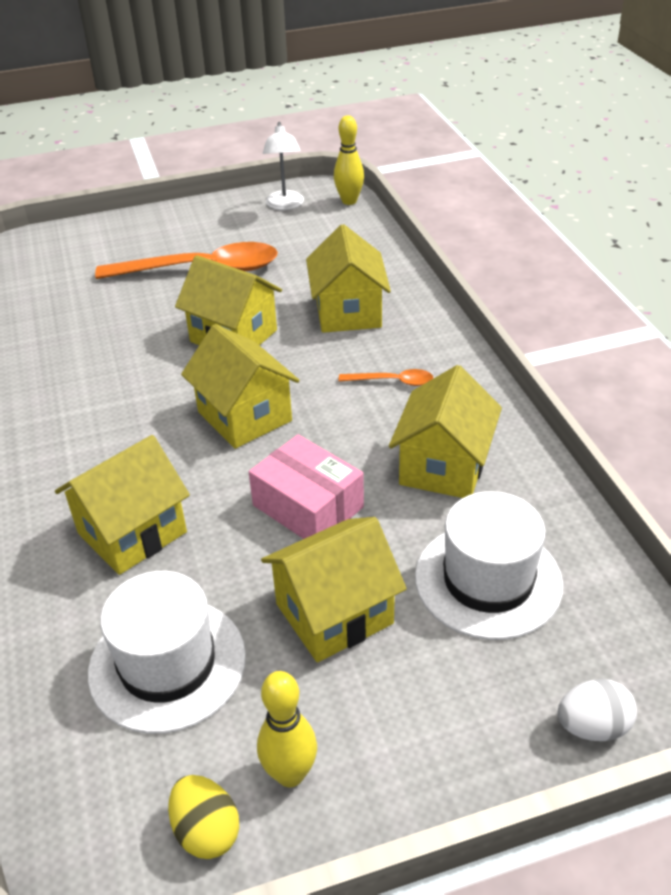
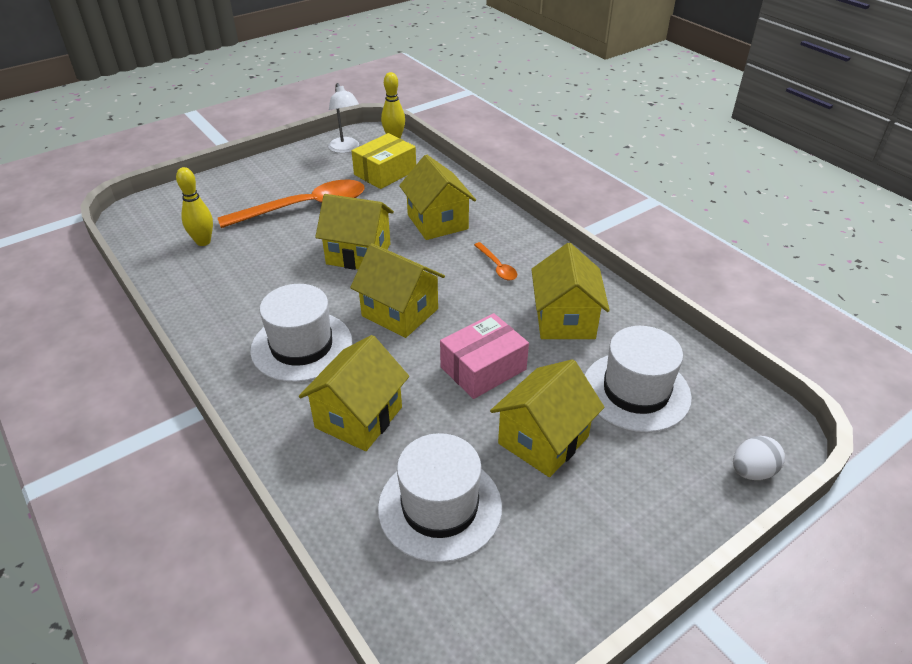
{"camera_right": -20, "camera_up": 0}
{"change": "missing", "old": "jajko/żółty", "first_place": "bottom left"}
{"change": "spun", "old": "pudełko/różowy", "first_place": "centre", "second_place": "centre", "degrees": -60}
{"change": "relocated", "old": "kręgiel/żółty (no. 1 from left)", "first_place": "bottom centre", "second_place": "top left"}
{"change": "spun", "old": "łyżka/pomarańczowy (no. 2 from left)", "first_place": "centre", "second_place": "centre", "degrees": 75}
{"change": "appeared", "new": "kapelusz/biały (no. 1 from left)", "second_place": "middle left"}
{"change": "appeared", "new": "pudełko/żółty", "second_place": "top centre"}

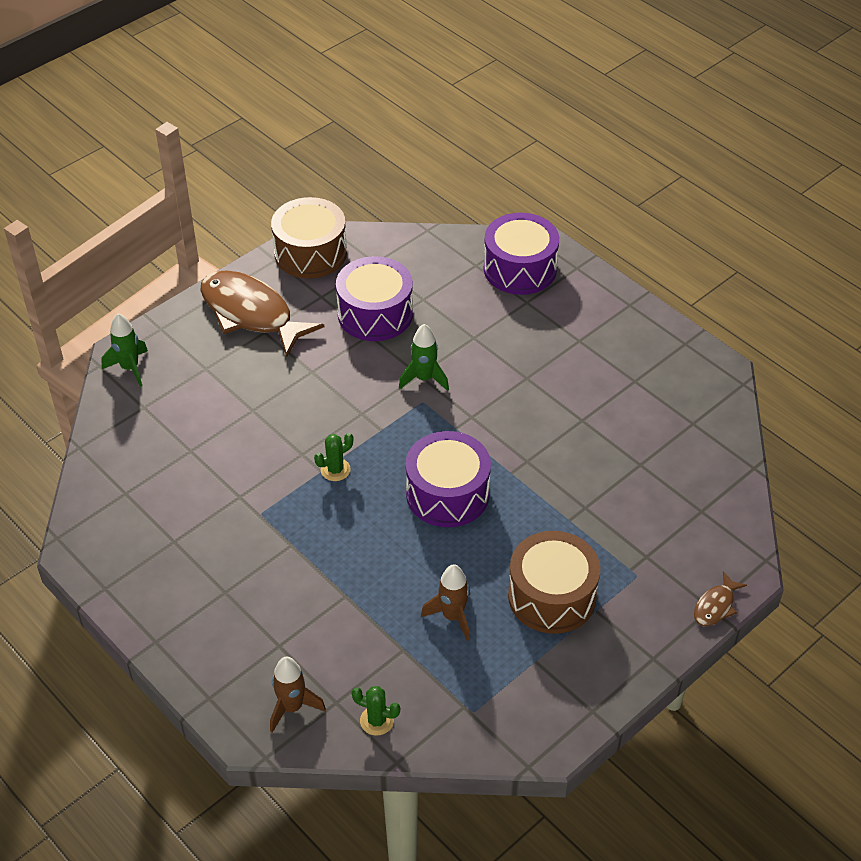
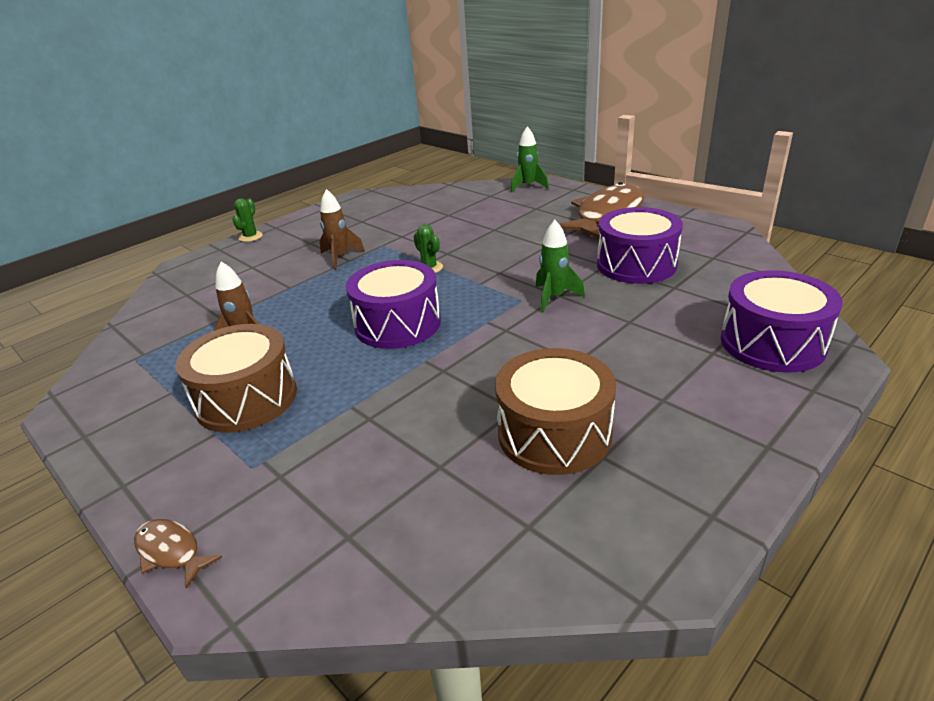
{"camera_right": 90, "camera_up": -15}
{"change": "relocated", "old": "rakieta/brązowy (no. 1 from left in the first image)", "new": "rakieta/brązowy (no. 2 from left)", "first_place": "bottom centre", "second_place": "top centre"}
{"change": "relocated", "old": "bęben/brązowy (no. 1 from left in the first image)", "new": "bęben/brązowy (no. 2 from left)", "first_place": "top centre", "second_place": "centre"}
{"change": "relocated", "old": "kaktus/zielony (no. 2 from left in the first image)", "new": "kaktus/zielony (no. 1 from left)", "first_place": "bottom centre", "second_place": "top left"}

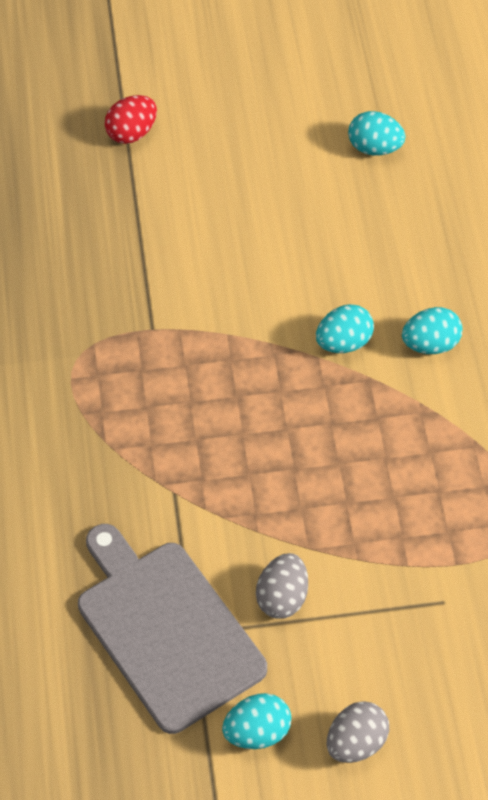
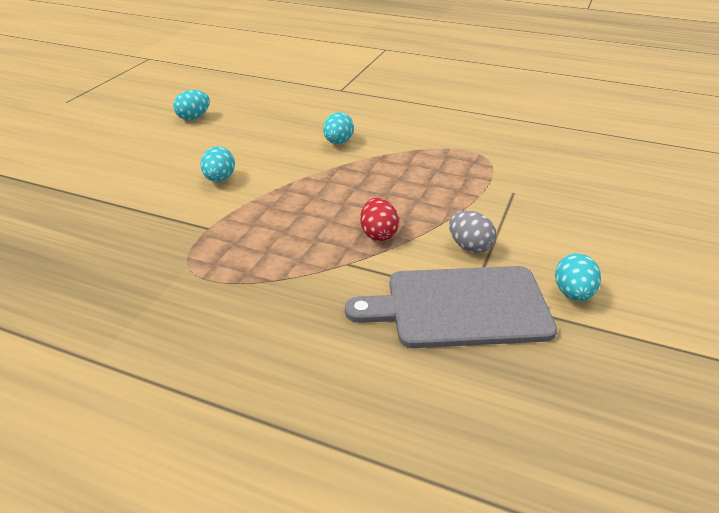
{"camera_right": -60, "camera_up": -20}
{"change": "relocated", "old": "jajko/czerwony", "first_place": "top left", "second_place": "centre"}
{"change": "relocated", "old": "jajko/turkusowy (no. 2 from left)", "first_place": "middle right", "second_place": "top left"}
{"change": "missing", "old": "jajko/szary (no. 2 from left)", "first_place": "bottom right"}

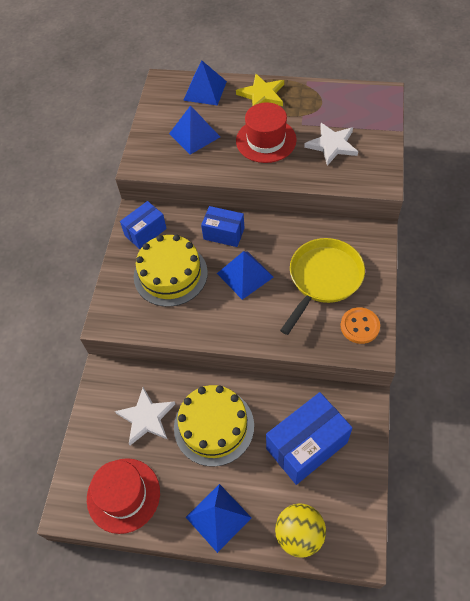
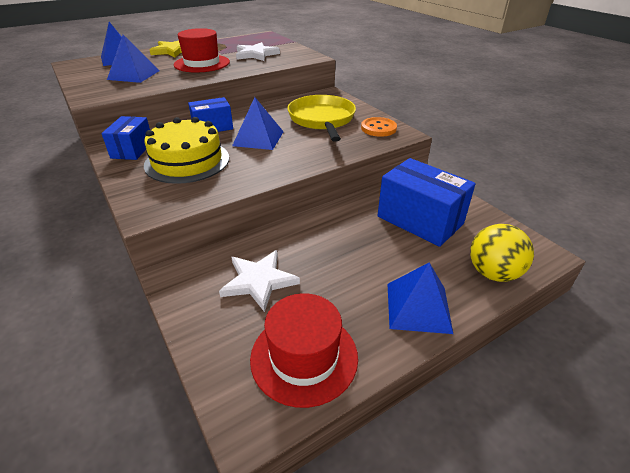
{"camera_right": -45, "camera_up": -20}
{"change": "missing", "old": "tort/żółty (no. 2 from left)", "first_place": "bottom centre"}
{"change": "spun", "old": "pudełko/niebieski (no. 3 from left)", "first_place": "bottom centre", "second_place": "middle right", "degrees": -60}

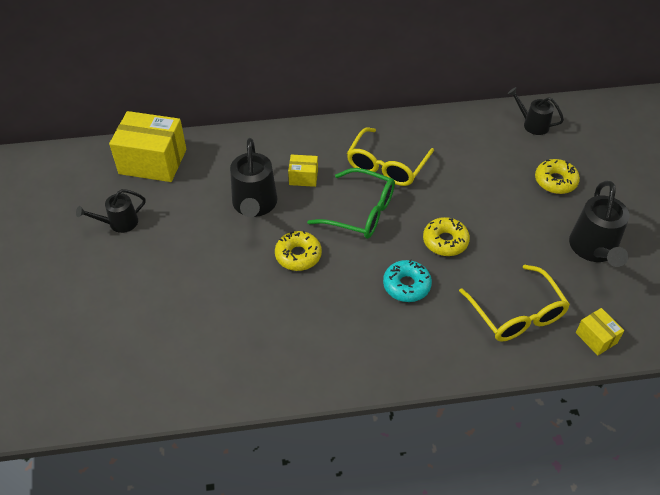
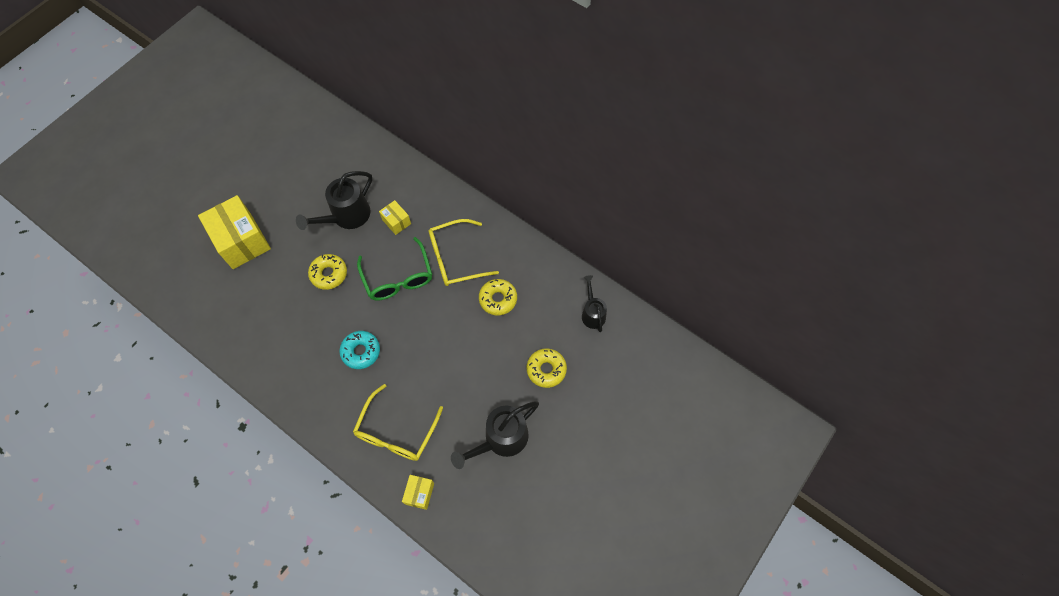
{"camera_right": 45, "camera_up": 15}
{"change": "missing", "old": "konewka/czarny (no. 1 from left)", "first_place": "middle left"}
{"change": "relocated", "old": "pudełko/żółty (no. 1 from left)", "first_place": "top left", "second_place": "middle left"}
{"change": "relocated", "old": "donut/żółty (no. 2 from left)", "first_place": "middle right", "second_place": "centre"}

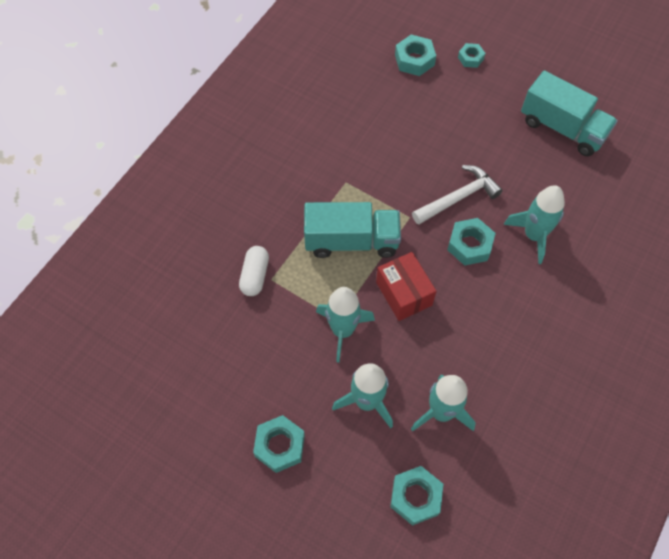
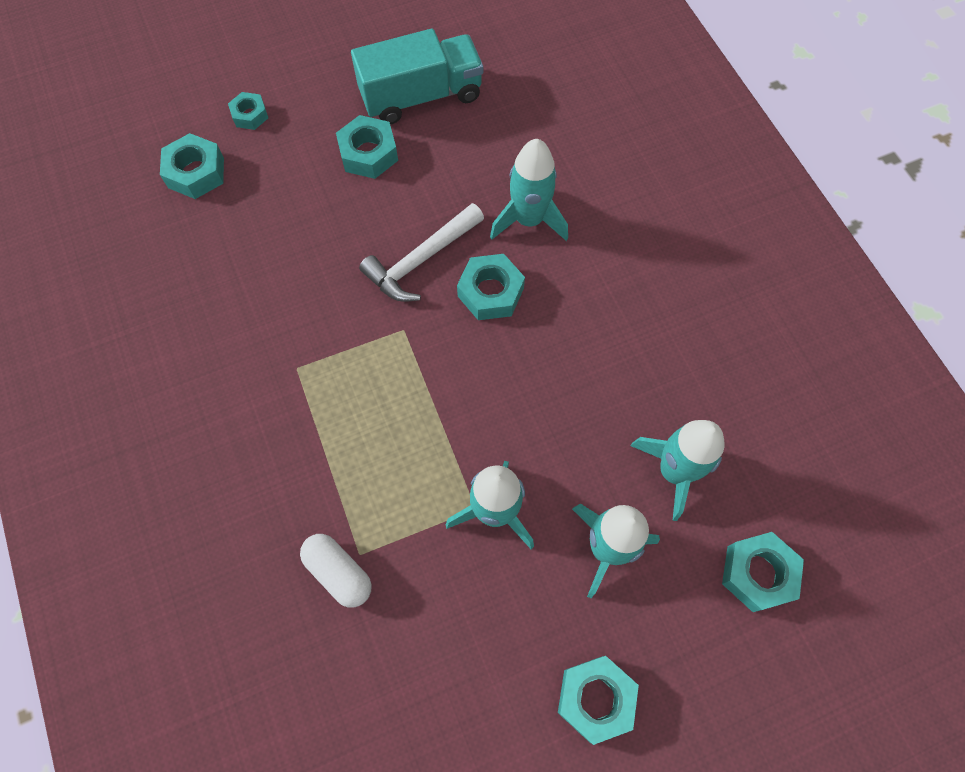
{"camera_right": -55, "camera_up": 5}
{"change": "missing", "old": "ciężarówka/turkusowy (no. 1 from left)", "first_place": "centre"}
{"change": "missing", "old": "pudełko/czerwony", "first_place": "centre"}
{"change": "spun", "old": "młotek/biały", "first_place": "middle right", "second_place": "top centre", "degrees": -135}
{"change": "appeared", "new": "nakrętka/turkusowy (no. 3 from left)", "second_place": "top centre"}

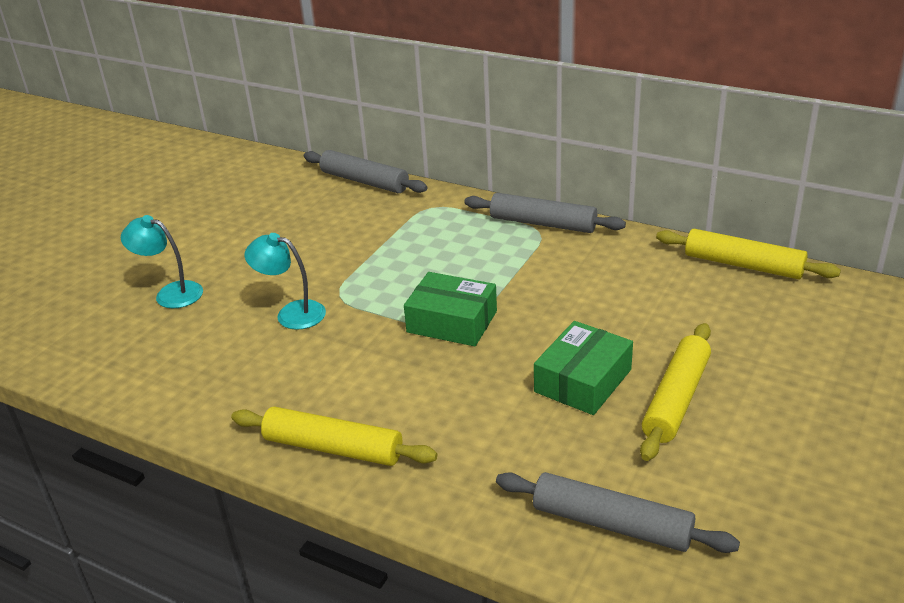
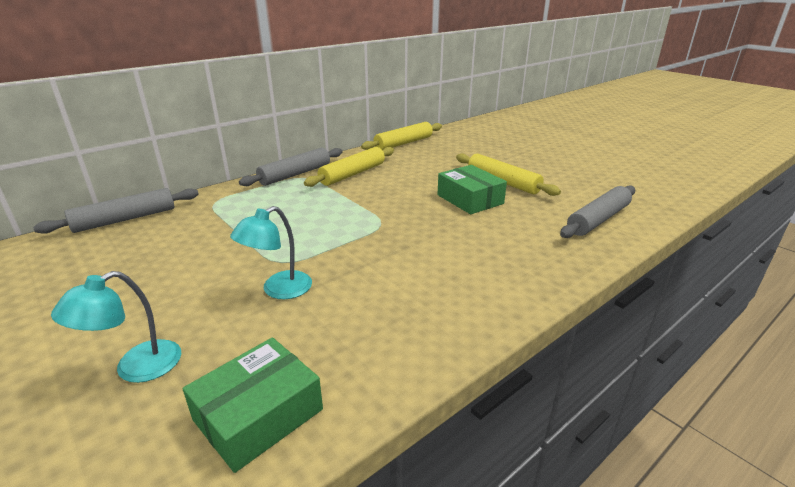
{"camera_right": -70, "camera_up": -5}
{"change": "relocated", "old": "wałek do ciasta/żółty (no. 1 from left)", "first_place": "bottom centre", "second_place": "centre"}
{"change": "relocated", "old": "pudełko/zielony (no. 1 from left)", "first_place": "centre", "second_place": "bottom left"}

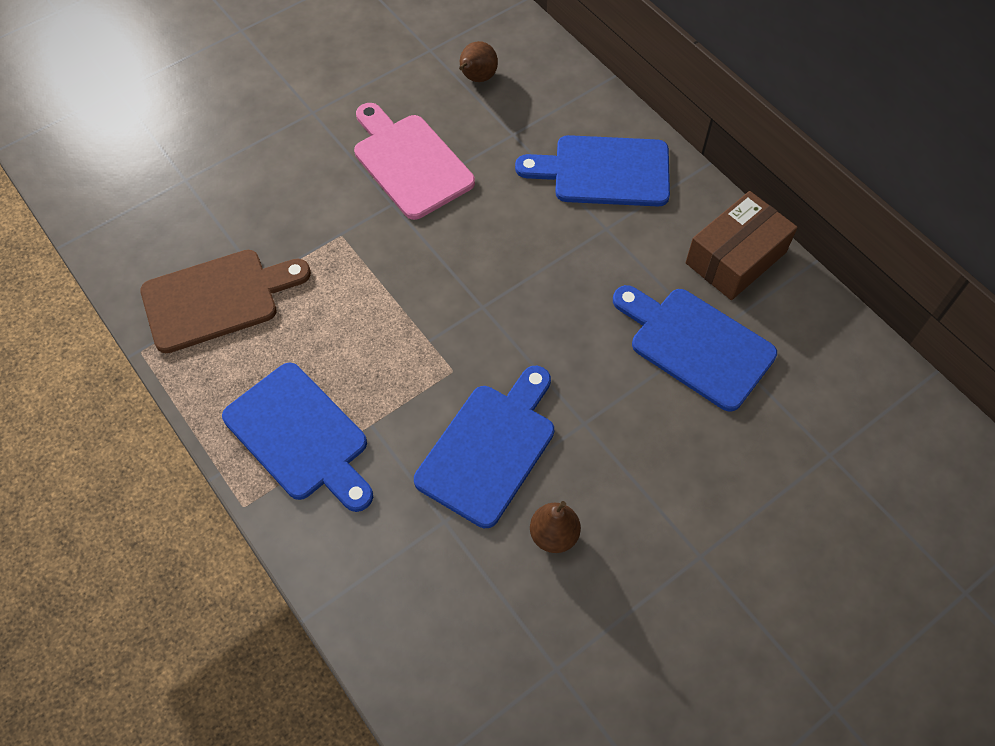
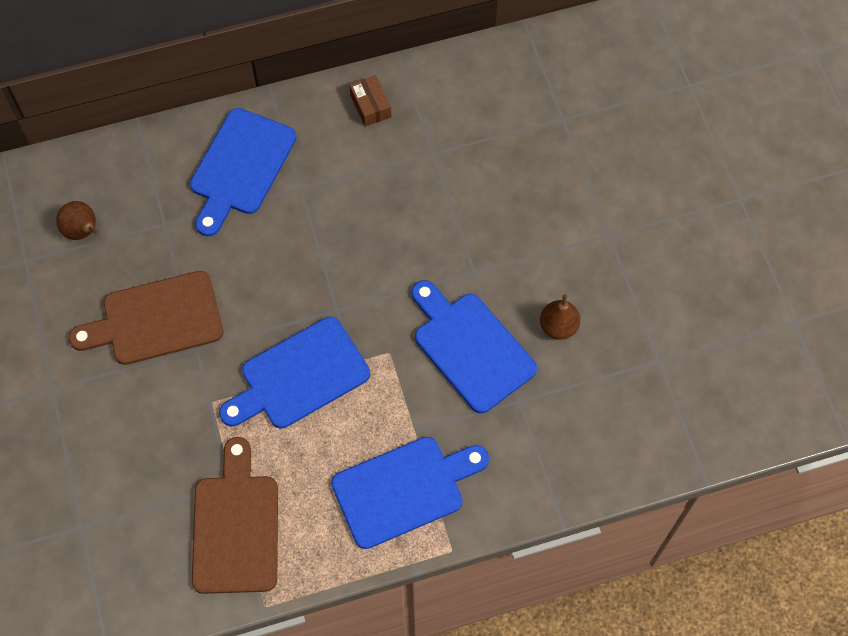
{"camera_right": -70, "camera_up": 5}
{"change": "colour", "old": "deska do krojenia/różowy", "new": "deska do krojenia/brązowy (no. 1 from left)", "first_place": "top centre", "second_place": "middle left"}
{"change": "relocated", "old": "deska do krojenia/niebieski (no. 4 from left in the first image)", "new": "deska do krojenia/niebieski (no. 2 from left)", "first_place": "middle right", "second_place": "centre"}
{"change": "size", "old": "pudełko/brązowy", "first_place": "top right", "second_place": "top centre", "factor": 0.55}

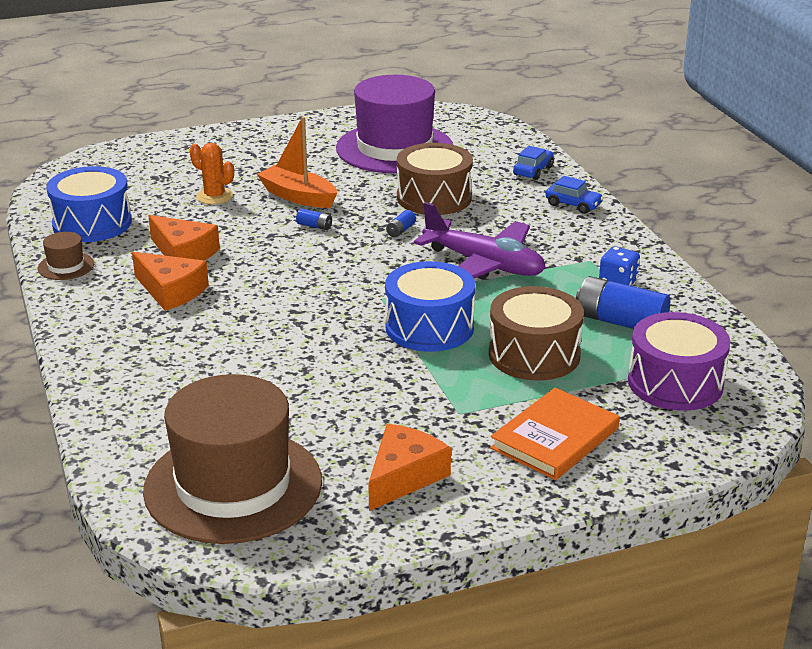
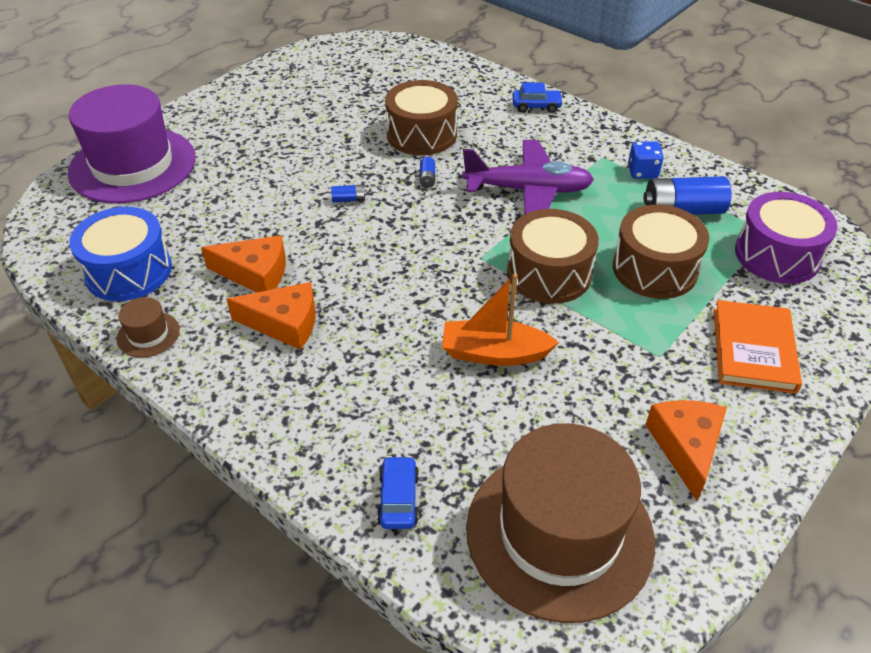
{"camera_right": -30, "camera_up": 15}
{"change": "missing", "old": "kaktus/pomarańczowy", "first_place": "top left"}
{"change": "relocated", "old": "łódka/pomarańczowy", "first_place": "top centre", "second_place": "centre"}
{"change": "relocated", "old": "kapelusz/fioletowy", "first_place": "top centre", "second_place": "top left"}
{"change": "colour", "old": "bęben/niebieski (no. 2 from left)", "new": "bęben/brązowy (no. 2 from left)", "first_place": "centre", "second_place": "centre"}
{"change": "relocated", "old": "samochód/niebieski (no. 1 from left)", "first_place": "top centre", "second_place": "bottom centre"}

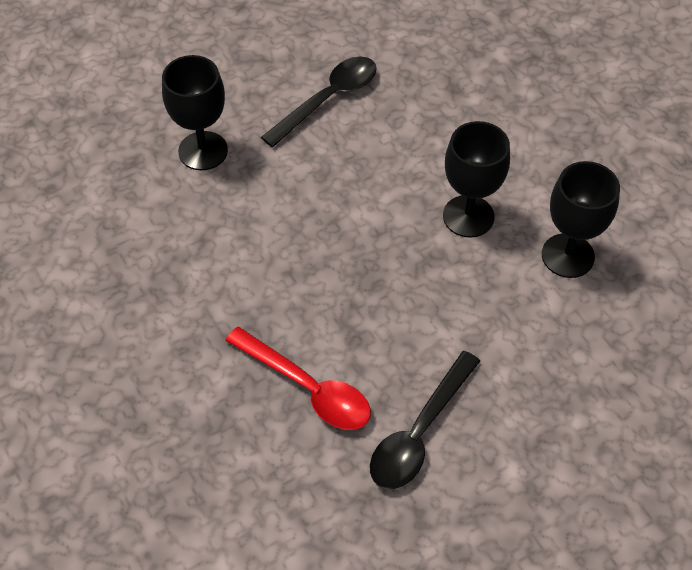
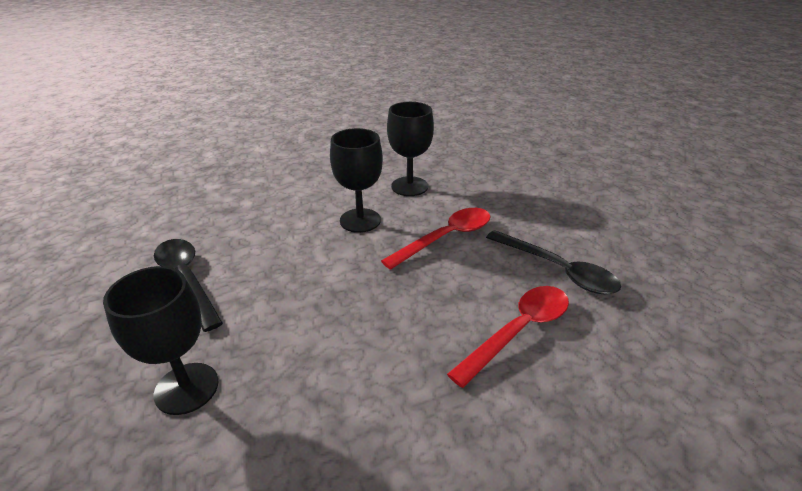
{"camera_right": -80, "camera_up": -20}
{"change": "appeared", "new": "łyżka/czerwony (no. 1 from left)", "second_place": "centre"}

